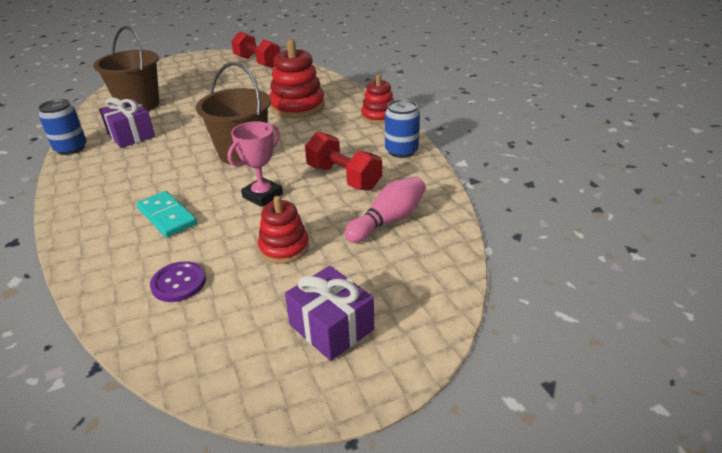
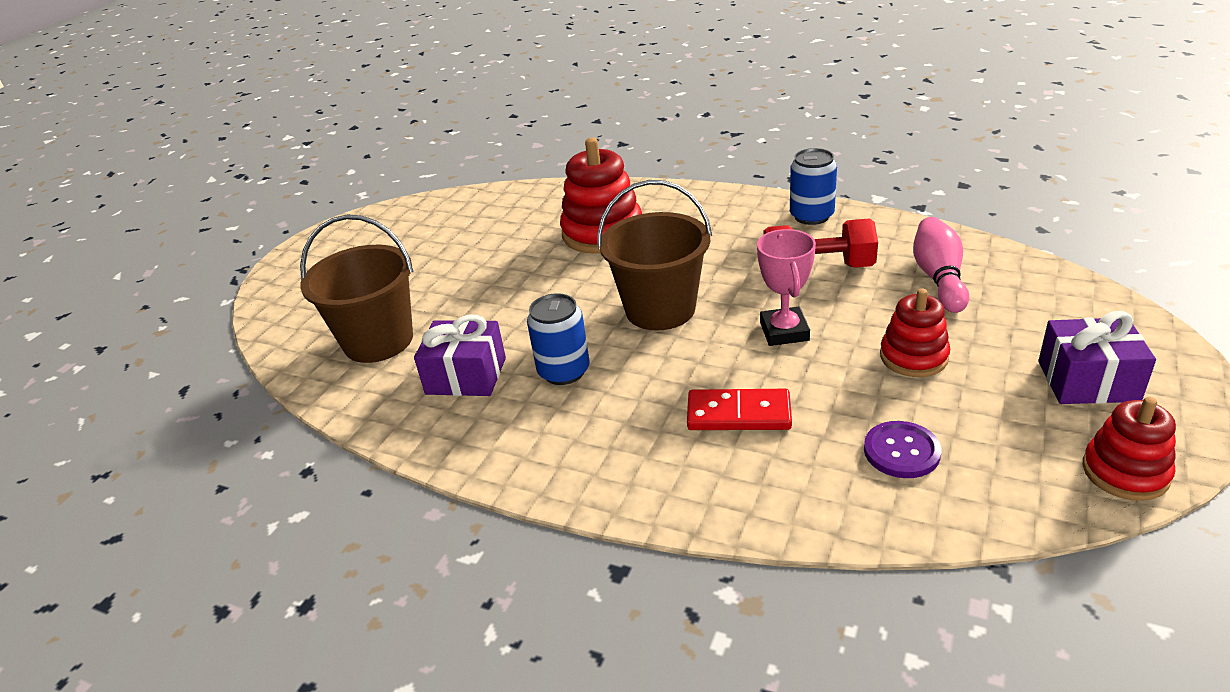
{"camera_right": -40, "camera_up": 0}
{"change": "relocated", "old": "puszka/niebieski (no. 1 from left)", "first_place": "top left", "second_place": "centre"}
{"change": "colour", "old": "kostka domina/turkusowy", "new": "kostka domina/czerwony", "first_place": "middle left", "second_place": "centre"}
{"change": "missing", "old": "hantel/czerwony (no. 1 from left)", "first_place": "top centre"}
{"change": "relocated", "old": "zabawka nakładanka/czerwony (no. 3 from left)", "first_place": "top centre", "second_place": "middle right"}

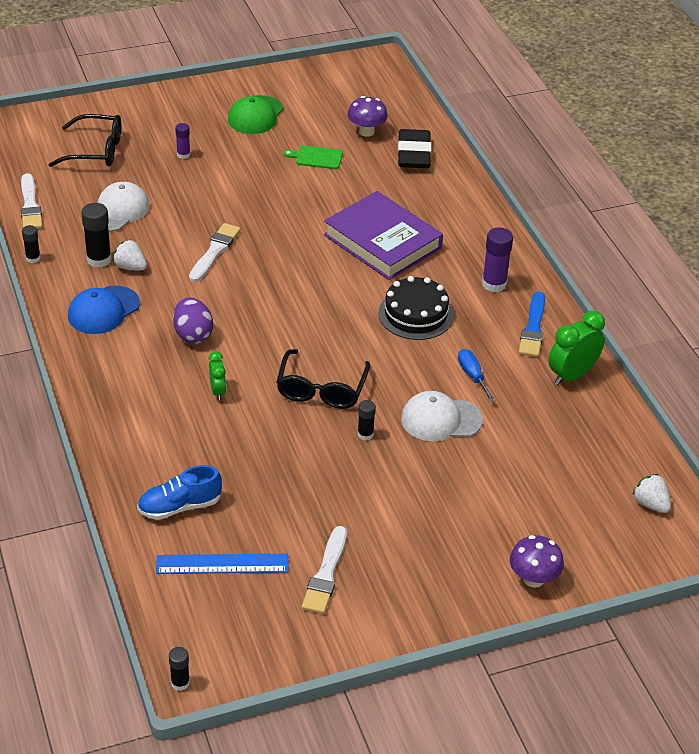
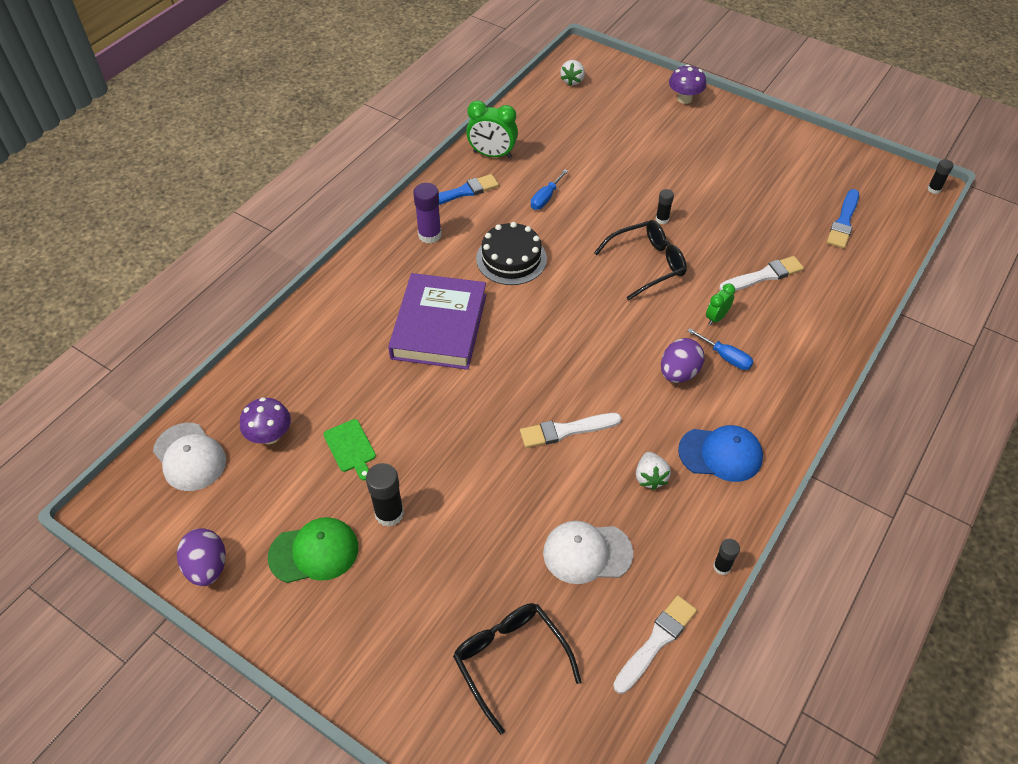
{"camera_right": -125, "camera_up": 10}
{"change": "relocated", "old": "klej w sztyfcie/czarny (no. 2 from left in the first image)", "new": "klej w sztyfcie/czarny (no. 1 from left)", "first_place": "top left", "second_place": "centre"}
{"change": "missing", "old": "but/niebieski", "first_place": "middle left"}
{"change": "exchanged", "old": "linijka/niebieski", "new": "pędzel/niebieski (no. 2 from left)", "first_place": "bottom left", "second_place": "top right"}
{"change": "missing", "old": "klej w sztyfcie/fioletowy (no. 1 from left)", "first_place": "top left"}
{"change": "relocated", "old": "pędzel/biały (no. 3 from left)", "first_place": "bottom centre", "second_place": "middle right"}
{"change": "missing", "old": "gumka do mazania/czarny", "first_place": "top centre"}
{"change": "relocated", "old": "czapka/biały (no. 2 from left in the first image)", "new": "czapka/biały (no. 1 from left)", "first_place": "centre", "second_place": "middle left"}
{"change": "appeared", "new": "jajko/fioletowy (no. 1 from left)", "second_place": "bottom left"}
{"change": "appeared", "new": "śrubokręt/niebieski (no. 2 from left)", "second_place": "middle right"}

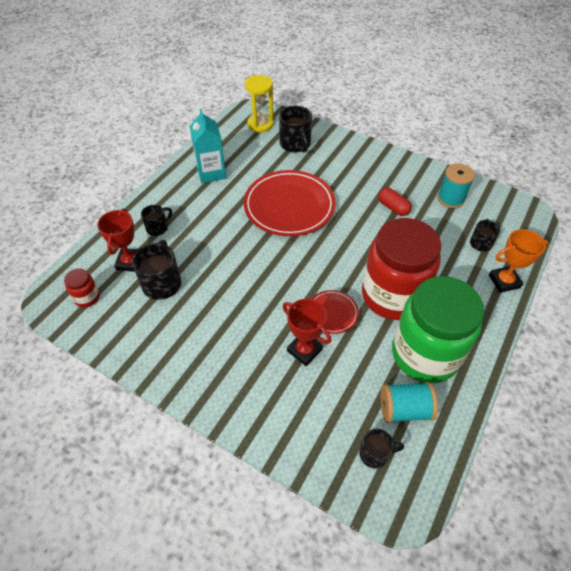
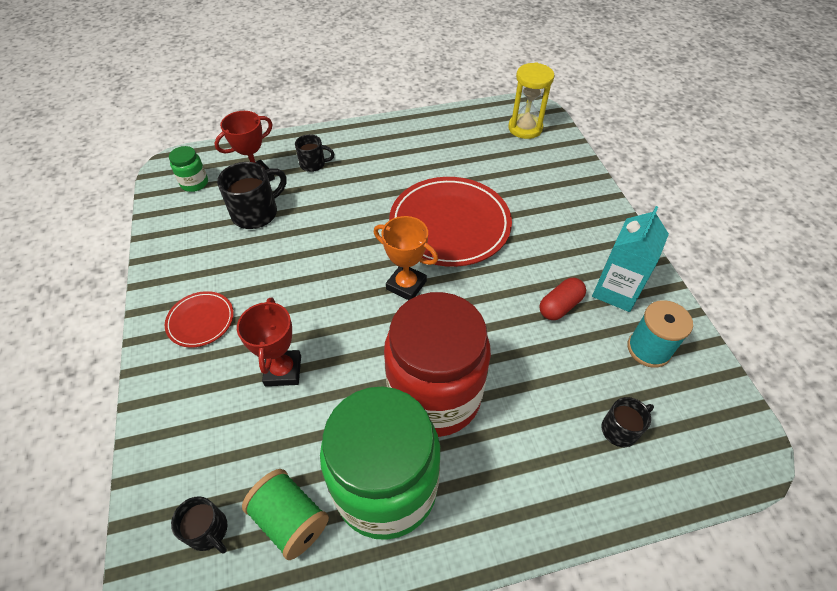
{"camera_right": 45, "camera_up": 0}
{"change": "colour", "old": "słoik/czerwony (no. 1 from left)", "new": "słoik/zielony (no. 1 from left)", "first_place": "middle left", "second_place": "top left"}
{"change": "relocated", "old": "karton mleka/turkusowy", "first_place": "top centre", "second_place": "middle right"}
{"change": "missing", "old": "kubek/czarny (no. 3 from left)", "first_place": "top centre"}
{"change": "relocated", "old": "talerz/czerwony (no. 2 from left in the first image)", "new": "talerz/czerwony (no. 1 from left)", "first_place": "centre", "second_place": "middle left"}
{"change": "spun", "old": "kapsułka/czerwony", "first_place": "middle right", "second_place": "middle right", "degrees": 45}
{"change": "colour", "old": "szpulka/turkusowy (no. 1 from left)", "new": "szpulka/zielony", "first_place": "bottom right", "second_place": "bottom centre"}
{"change": "relocated", "old": "puchar/pomarańczowy", "first_place": "middle right", "second_place": "centre"}

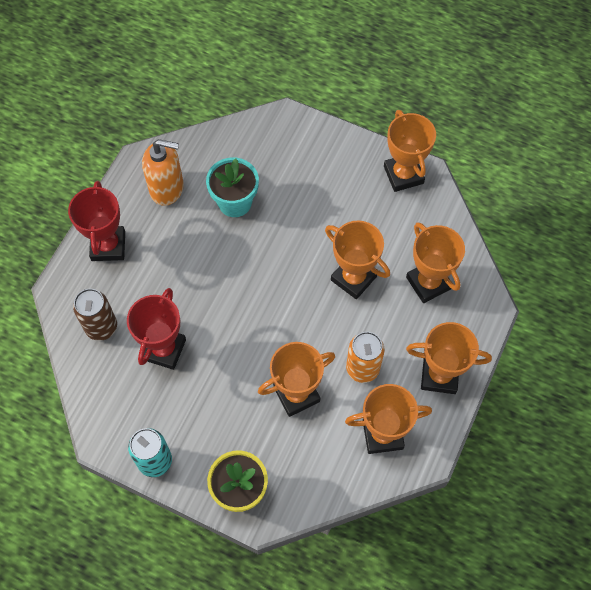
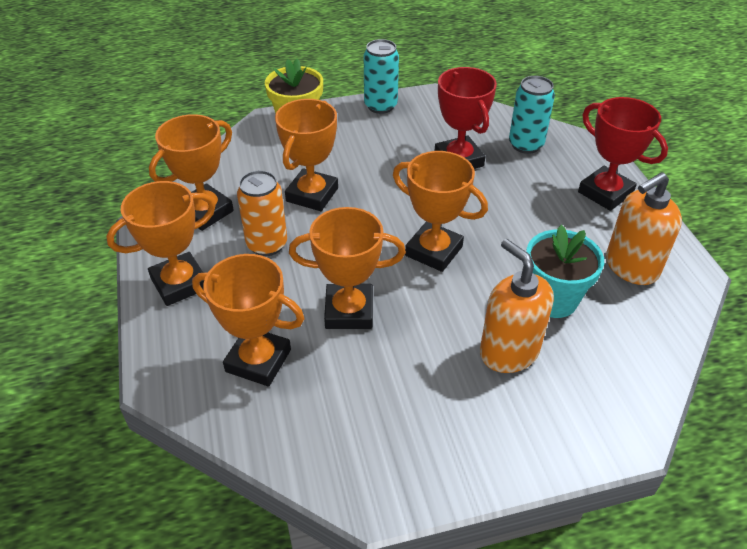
{"camera_right": 140, "camera_up": -20}
{"change": "colour", "old": "puszka/brązowy", "new": "puszka/turkusowy (no. 2 from left)", "first_place": "middle left", "second_place": "top right"}
{"change": "relocated", "old": "puchar/pomarańczowy (no. 4 from left in the first image)", "new": "puchar/pomarańczowy (no. 6 from left)", "first_place": "top right", "second_place": "centre"}
{"change": "appeared", "new": "dozownik mydła/pomarańczowy (no. 1 from left)", "second_place": "middle right"}

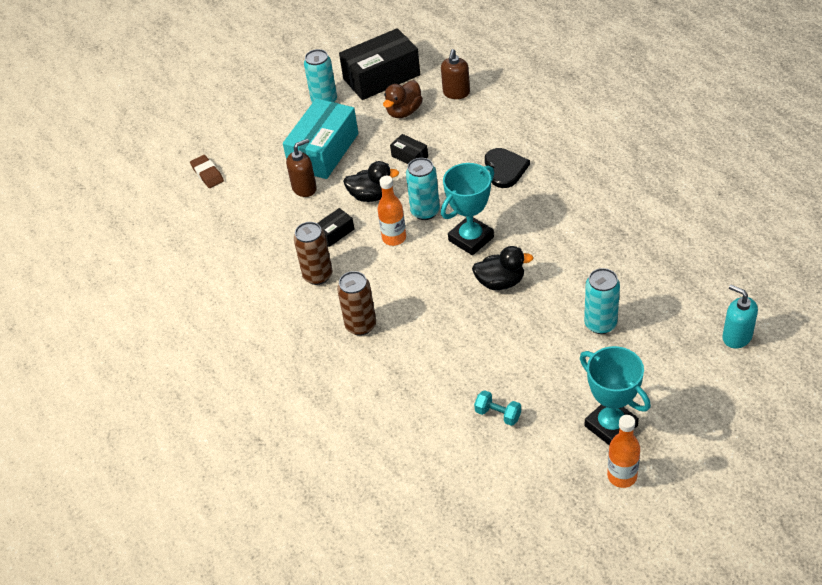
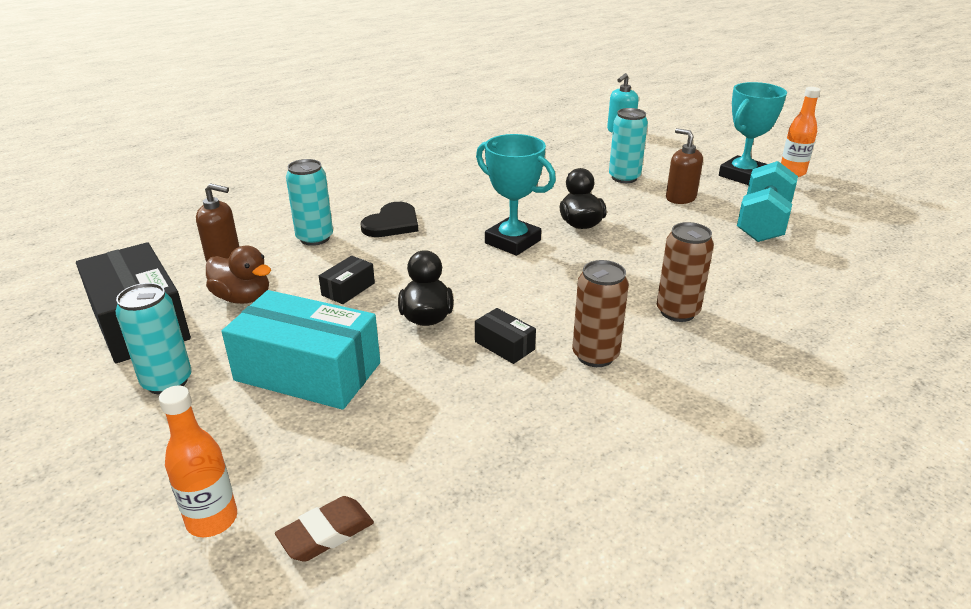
{"camera_right": -100, "camera_up": -15}
{"change": "relocated", "old": "dozownik mydła/brązowy (no. 1 from left in the first image)", "new": "dozownik mydła/brązowy (no. 2 from left)", "first_place": "top centre", "second_place": "top right"}
{"change": "relocated", "old": "butelka/pomarańczowy (no. 1 from left)", "first_place": "centre", "second_place": "bottom left"}
{"change": "relocated", "old": "puszka/turkusowy (no. 2 from left)", "first_place": "top centre", "second_place": "top left"}
{"change": "size", "old": "hantel/turkusowy", "first_place": "bottom centre", "second_place": "top right", "factor": 2.05}
{"change": "spun", "old": "serce/czarny", "first_place": "top centre", "second_place": "centre", "degrees": 135}

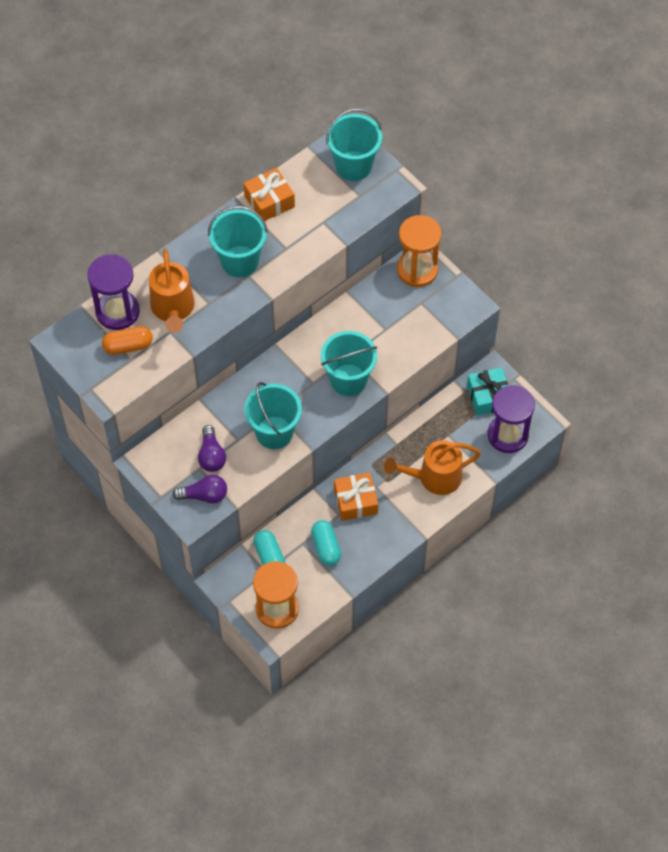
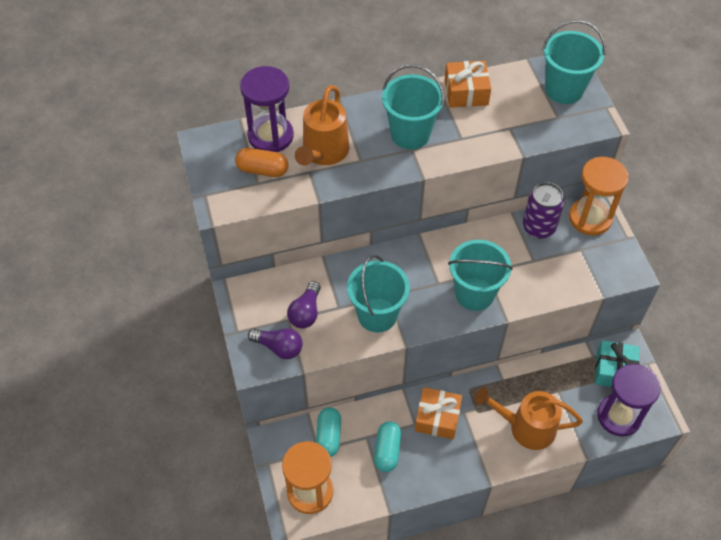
{"camera_right": 25, "camera_up": -5}
{"change": "appeared", "new": "puszka/fioletowy", "second_place": "middle right"}

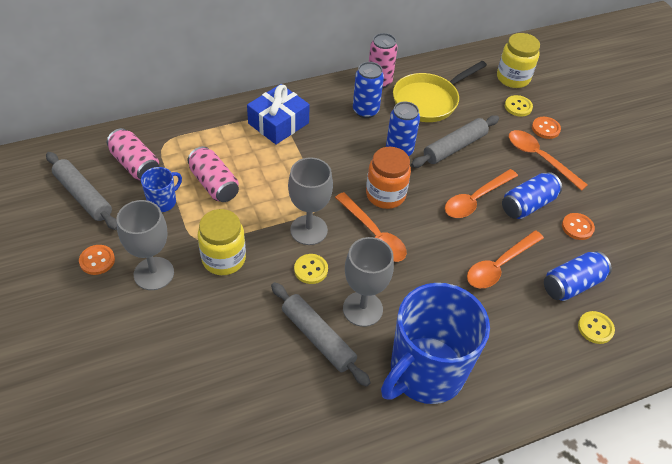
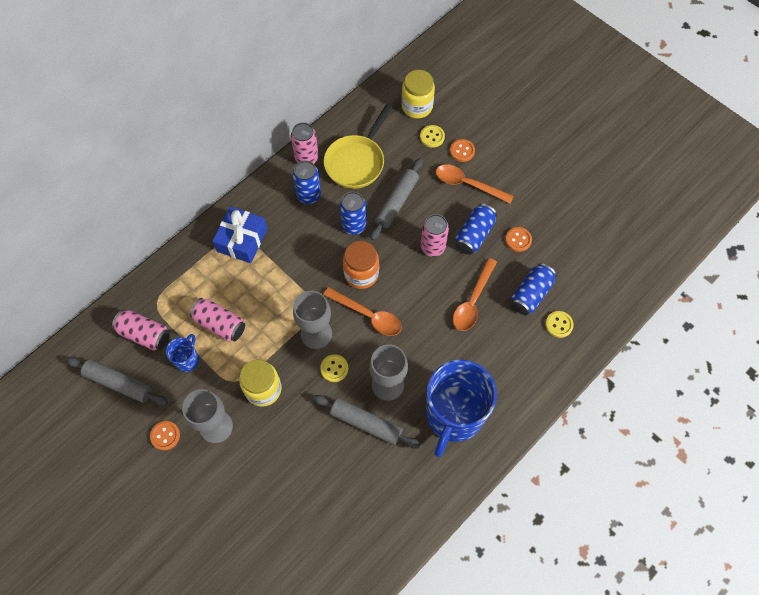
{"camera_right": -20, "camera_up": 15}
{"change": "exchanged", "old": "łyżka/pomarańczowy (no. 2 from left)", "new": "puszka/różowy (no. 4 from left)", "first_place": "middle right", "second_place": "centre"}

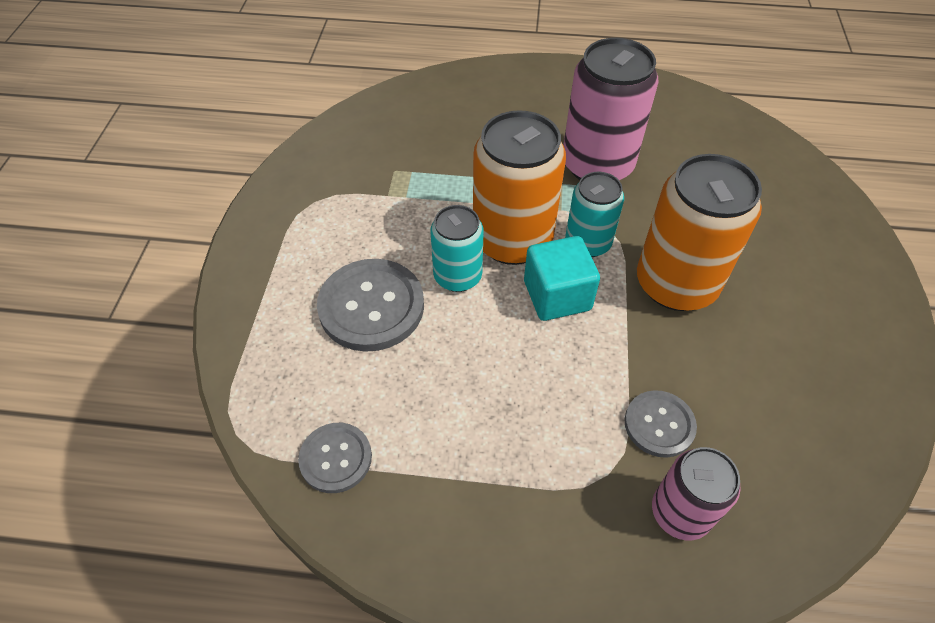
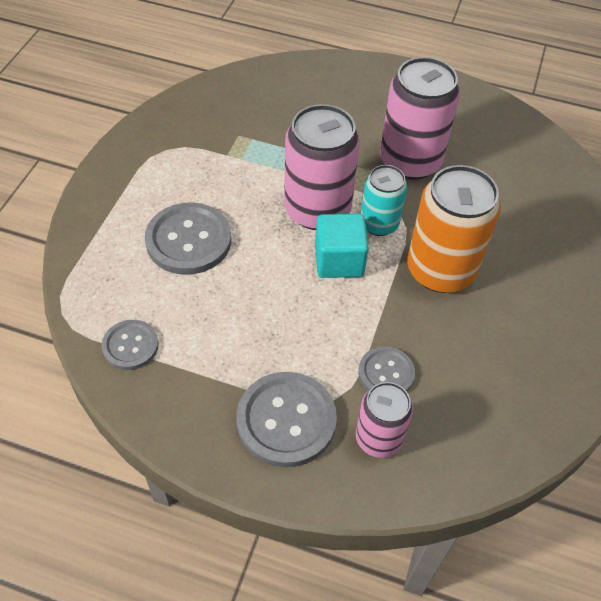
{"camera_right": 10, "camera_up": 0}
{"change": "missing", "old": "puszka/turkusowy (no. 1 from left)", "first_place": "centre"}
{"change": "colour", "old": "puszka/pomarańczowy (no. 1 from left)", "new": "puszka/różowy (no. 1 from left)", "first_place": "top centre", "second_place": "top centre"}
{"change": "appeared", "new": "guzik/szary (no. 3 from left)", "second_place": "bottom centre"}

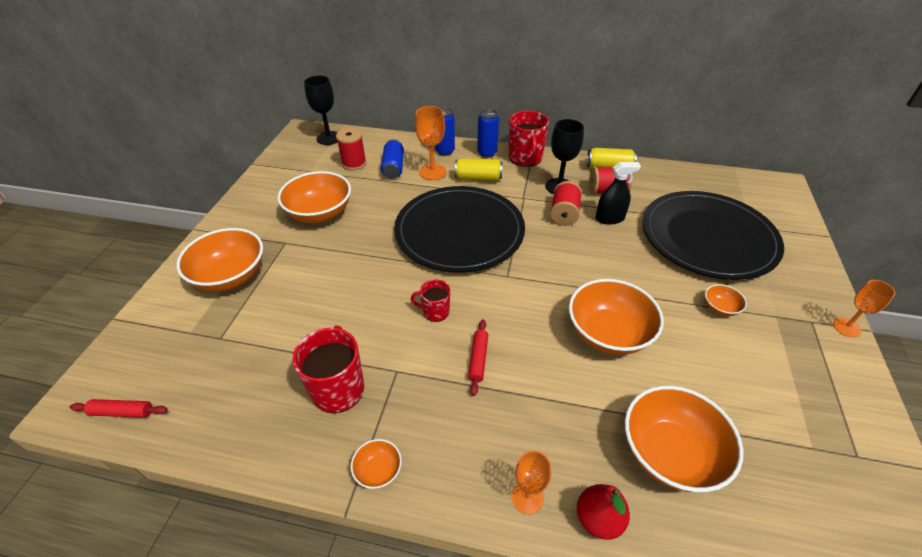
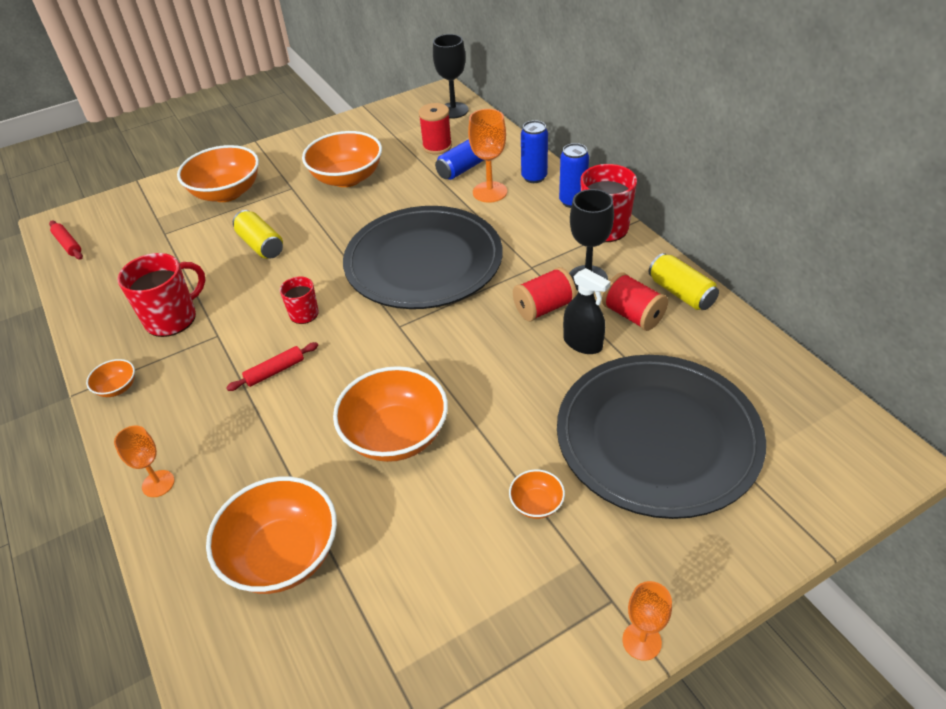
{"camera_right": 50, "camera_up": 0}
{"change": "relocated", "old": "puszka/żółty (no. 1 from left)", "first_place": "top centre", "second_place": "top left"}
{"change": "missing", "old": "gruszka/czerwony", "first_place": "bottom centre"}

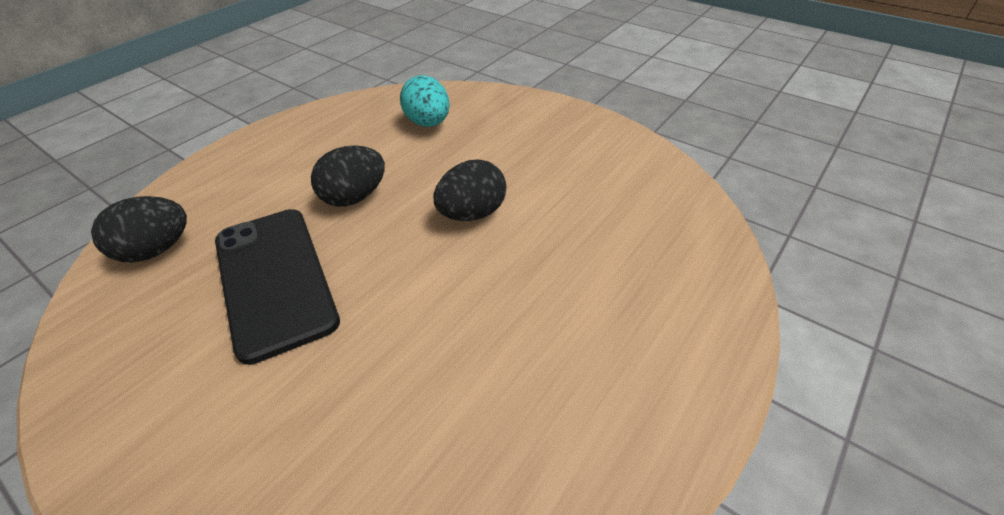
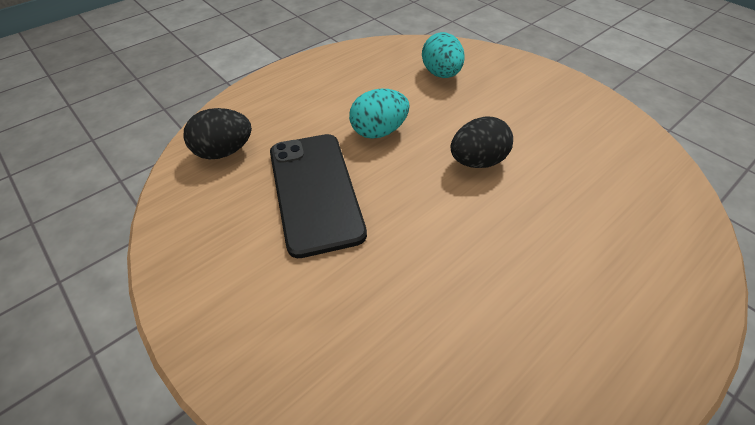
{"camera_right": 10, "camera_up": 5}
{"change": "colour", "old": "jajko/czarny (no. 2 from left)", "new": "jajko/turkusowy (no. 1 from left)", "first_place": "centre", "second_place": "top centre"}

